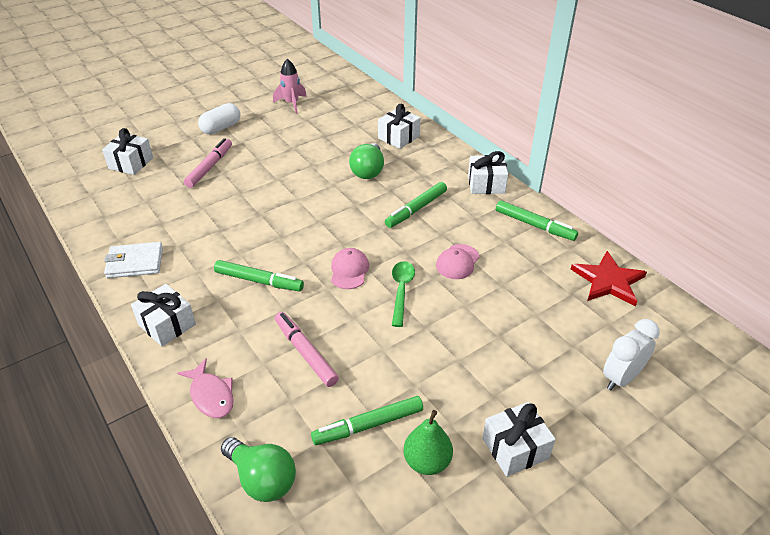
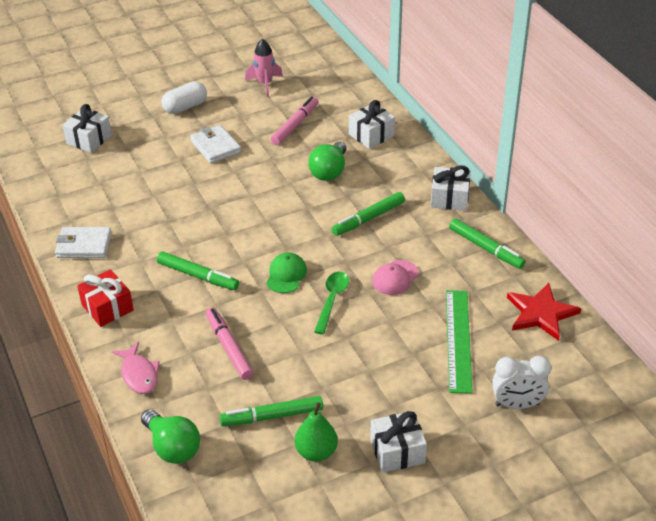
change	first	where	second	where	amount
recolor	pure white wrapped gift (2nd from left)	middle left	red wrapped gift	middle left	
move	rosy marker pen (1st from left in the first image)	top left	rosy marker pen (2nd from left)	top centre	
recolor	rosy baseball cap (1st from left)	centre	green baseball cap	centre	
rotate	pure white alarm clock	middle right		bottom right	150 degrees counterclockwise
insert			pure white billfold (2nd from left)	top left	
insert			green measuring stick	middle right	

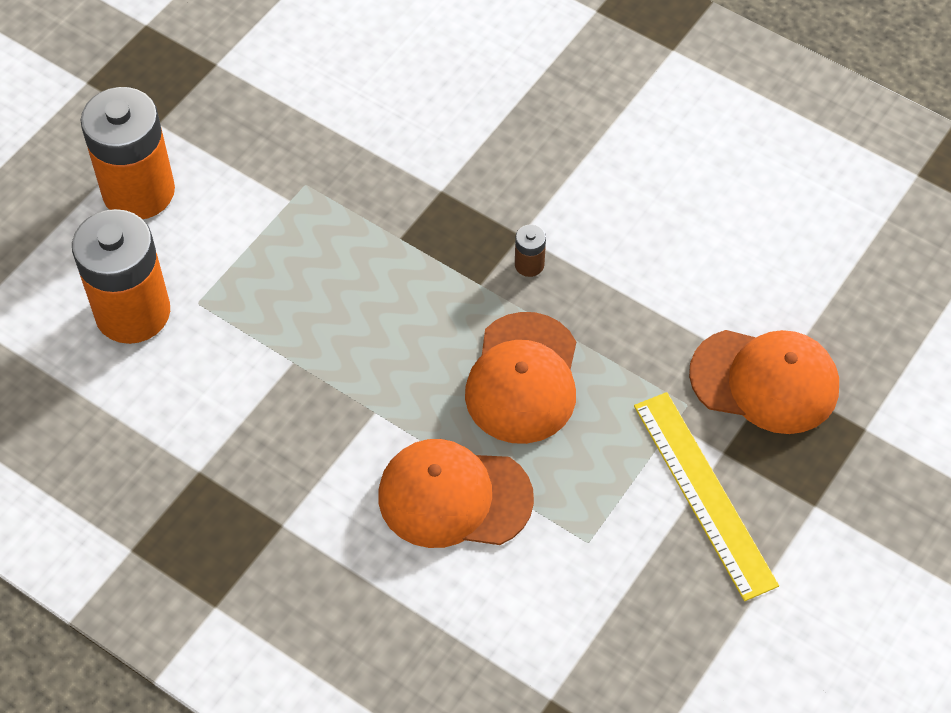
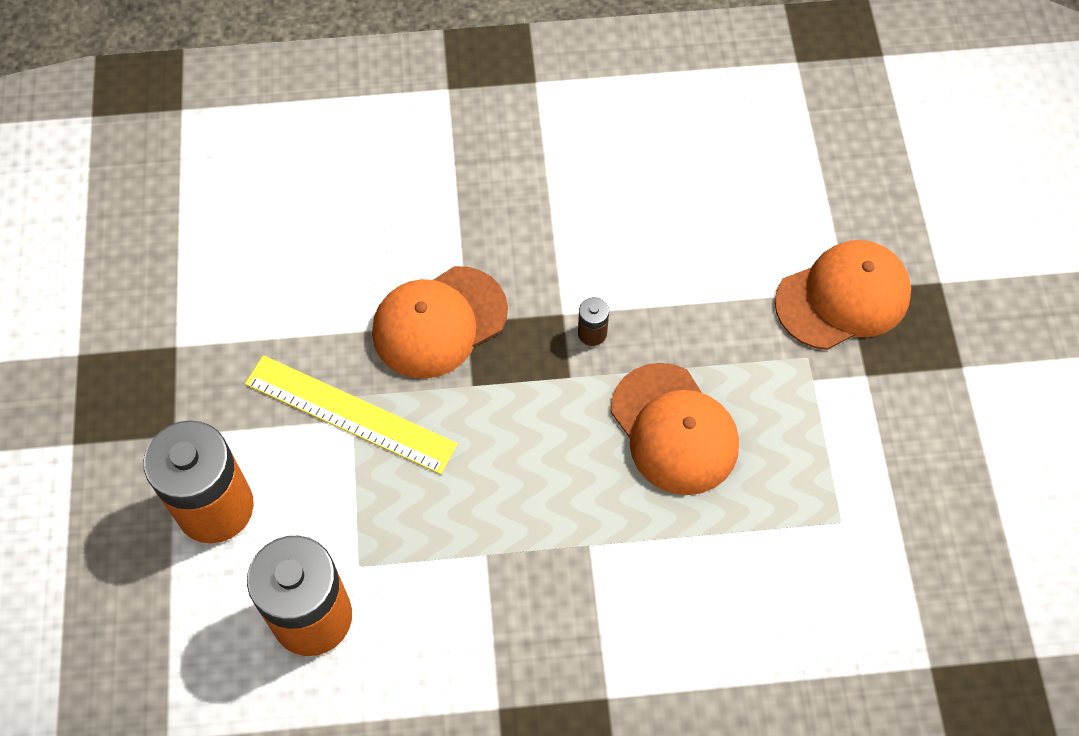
change	first	where	second	where	amount
move	bright orange baseball cap (1st from left)	bottom centre		centre	
move	yellow measuring stick	bottom right		middle left	

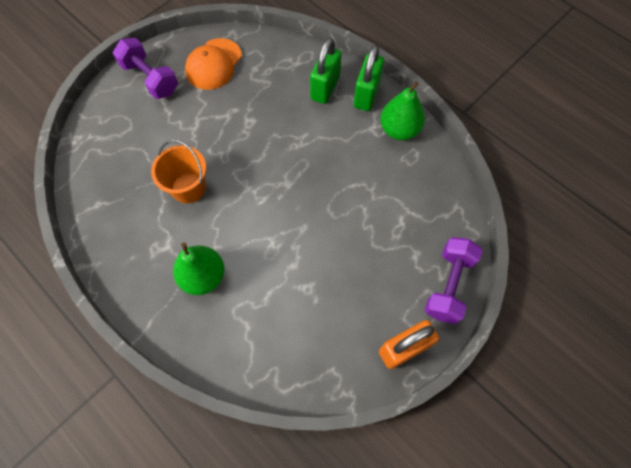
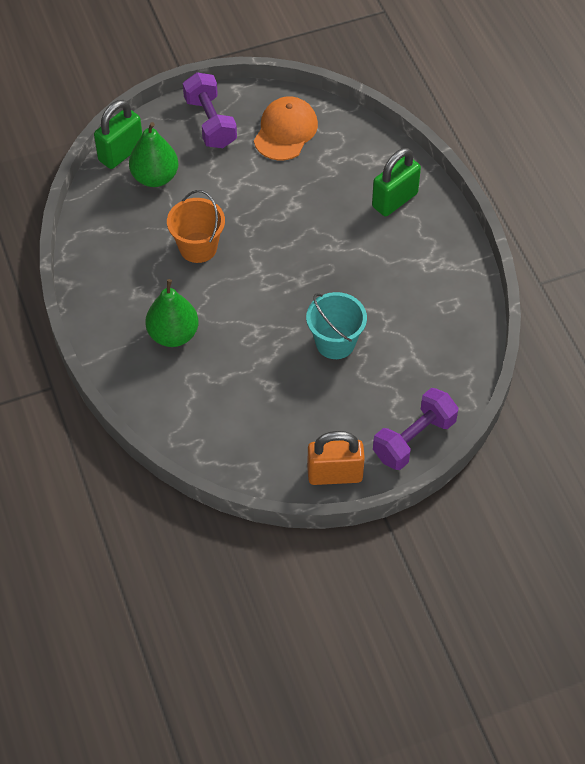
change	first	where	second	where	amount
rotate	bright orange baseball cap	top centre		top centre	150 degrees clockwise
move	green padlock (2nd from left in the first image)	top centre	green padlock (1st from left)	top left	
move	green pear fruit (2nd from left in the first image)	top centre	green pear fruit (1st from left)	top left	
insert			turquoise sand bucket	centre	

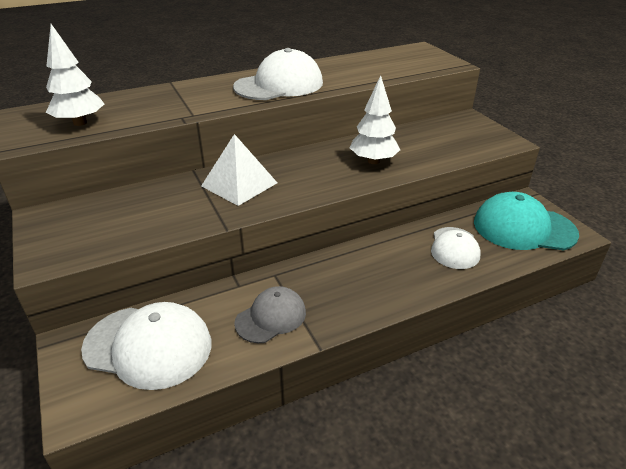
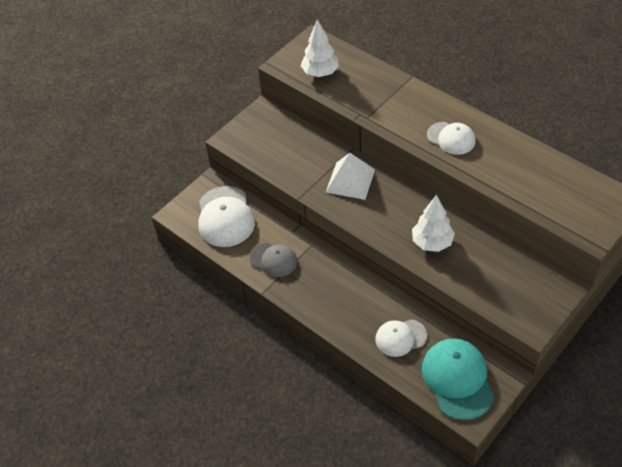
change	first	where	second	where	amount
resize	pure white baseball cap (2nd from left in the first image)	top centre	pure white baseball cap (3rd from left)	top right	x0.62

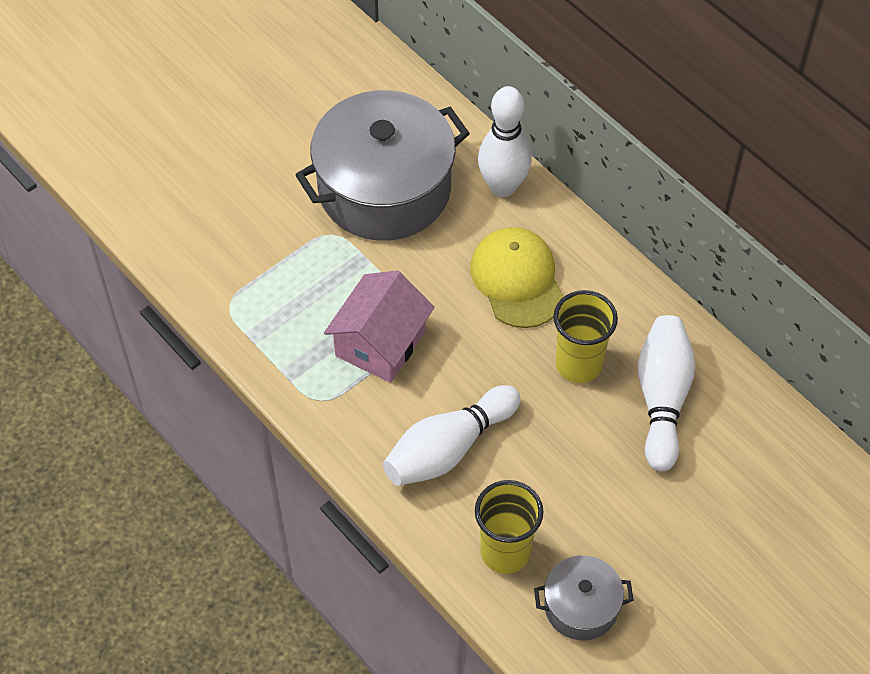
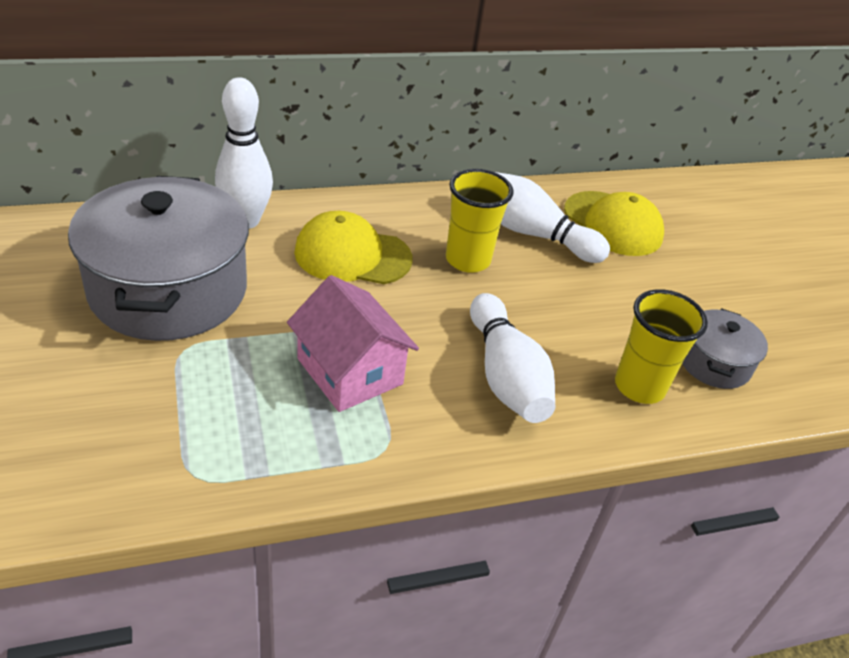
change	first	where	second	where	amount
insert			yellow baseball cap (2nd from left)	middle right	

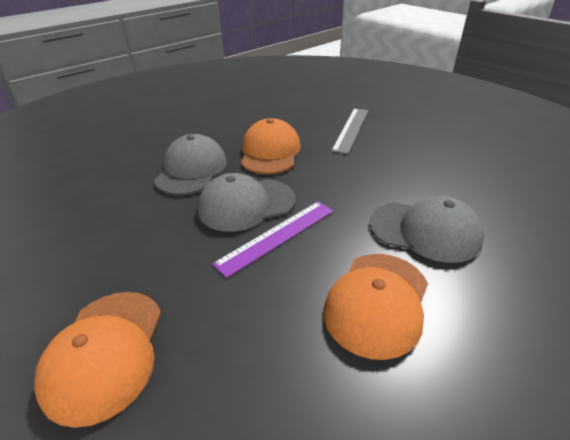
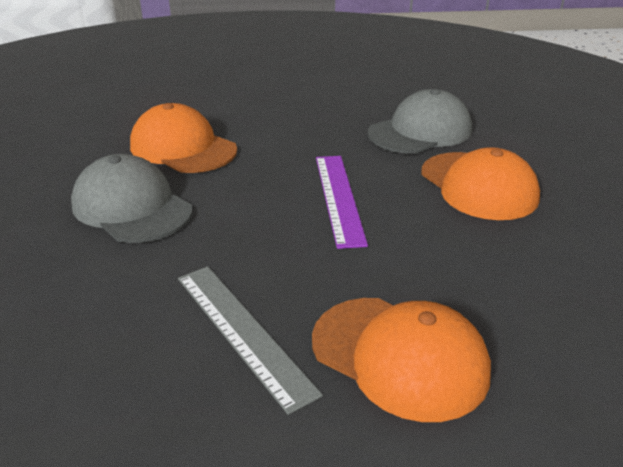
change	first	where	second	where	amount
delete	grey baseball cap (2nd from left)	centre			
move	grey measuring stick	top centre		bottom centre	

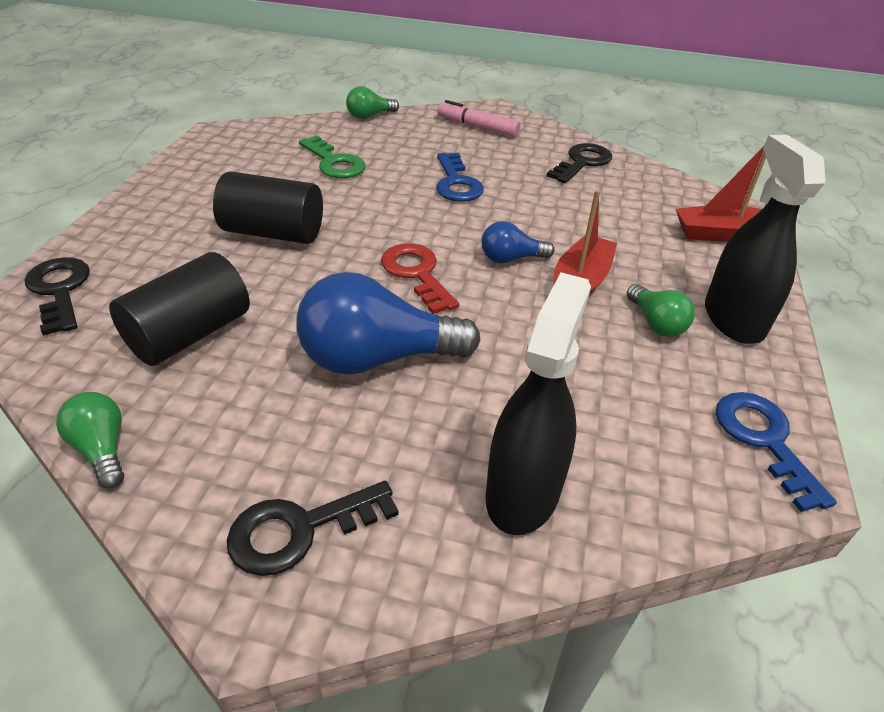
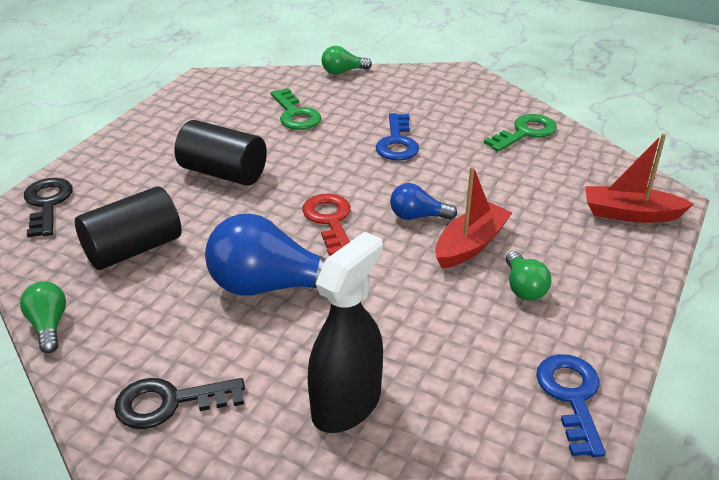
change	first	where	second	where	amount
delete	rosy marker pen	top centre			
recolor	ebony latchkey (3rd from left)	top centre	green latchkey (2nd from left)	top right	
delete	ebony spray bottle (2nd from left)	middle right			

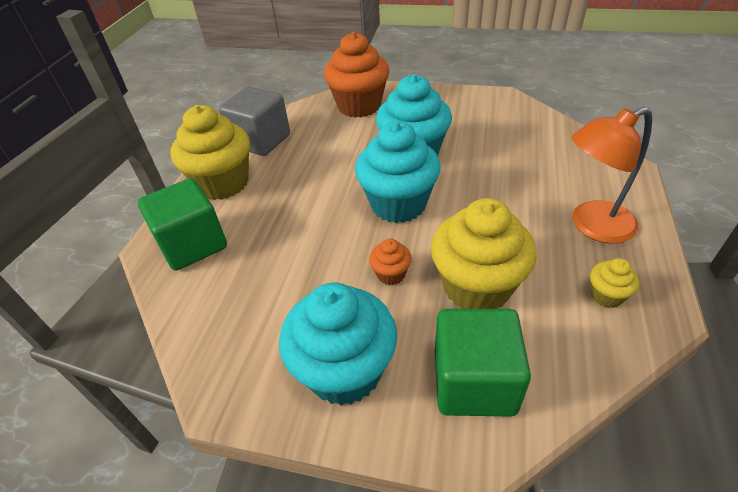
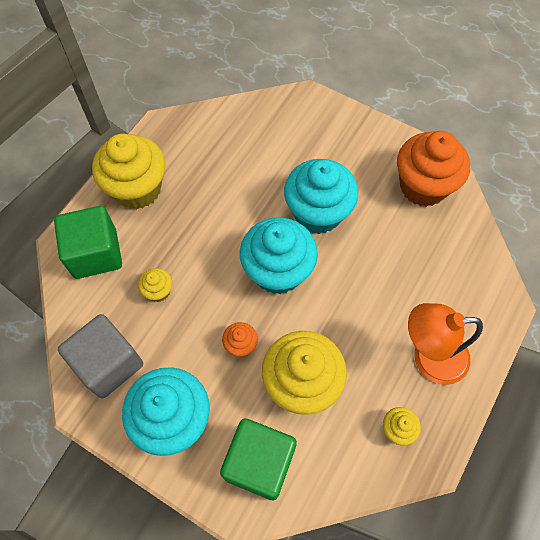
change	first	where	second	where	amount
move	grey block	top centre		middle left	
move	bright orange cupcake (1st from left in the first image)	top centre	bright orange cupcake (2nd from left)	top right	
insert			yellow cupcake (2nd from left)	middle left	

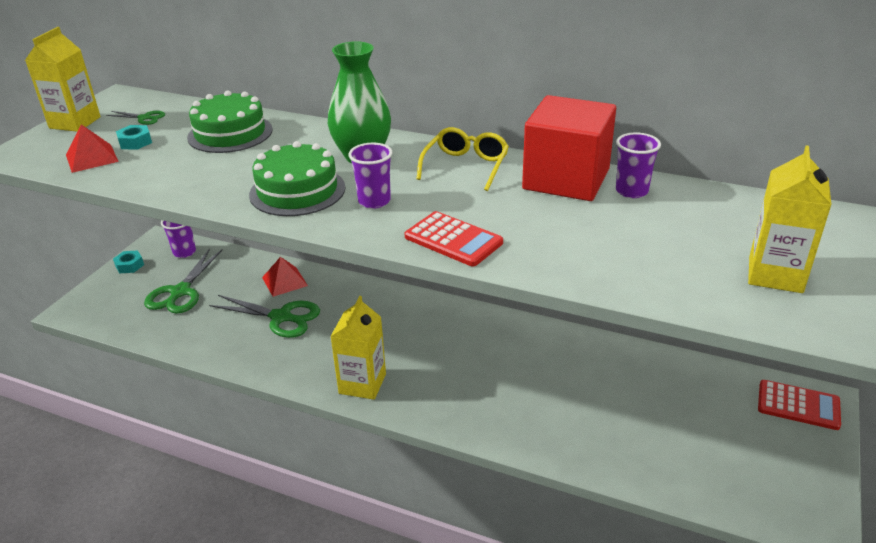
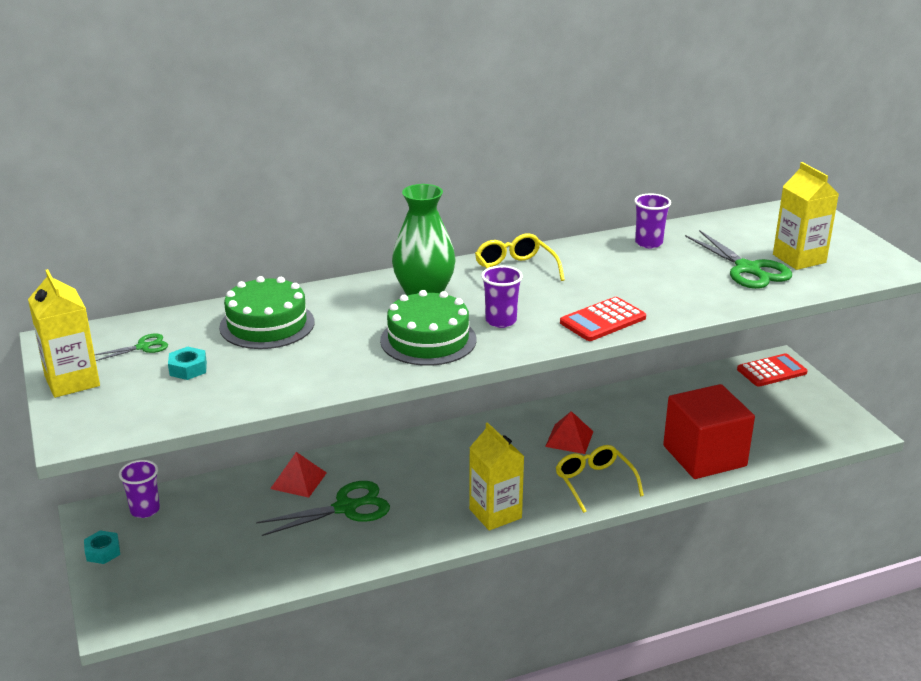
change	first	where	second	where	amount
move	red pyramid (1st from left in the first image)	top left	red pyramid (2nd from left)	centre	
move	green pair of scissors (2nd from left in the first image)	middle left	green pair of scissors (3rd from left)	middle right	
rotate	red adding machine (1st from left)	centre		centre	150 degrees clockwise
move	red block	top centre		middle right	
insert			yellow glasses (2nd from left)	bottom centre	

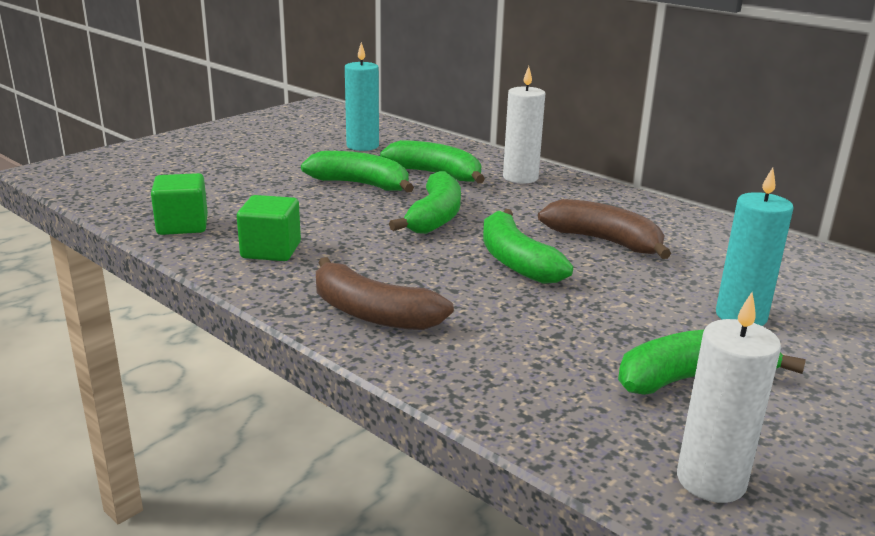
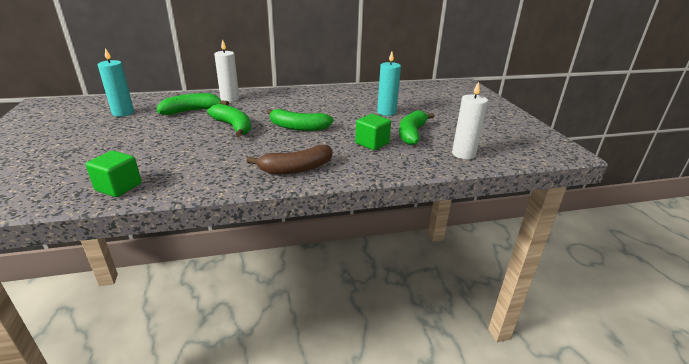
change	first	where	second	where	amount
move	green block (2nd from left)	middle left		centre	
delete	green banana (1st from left)	top centre			
delete	russet banana (2nd from left)	middle right			

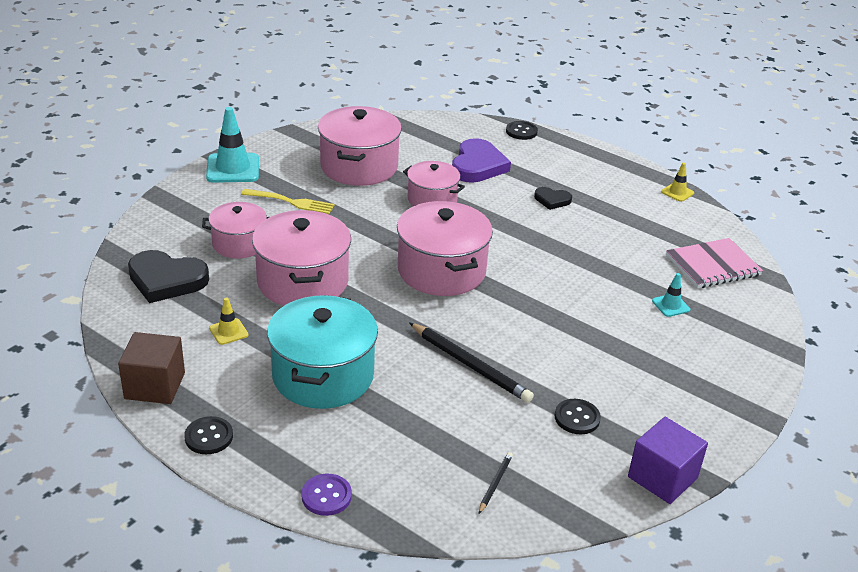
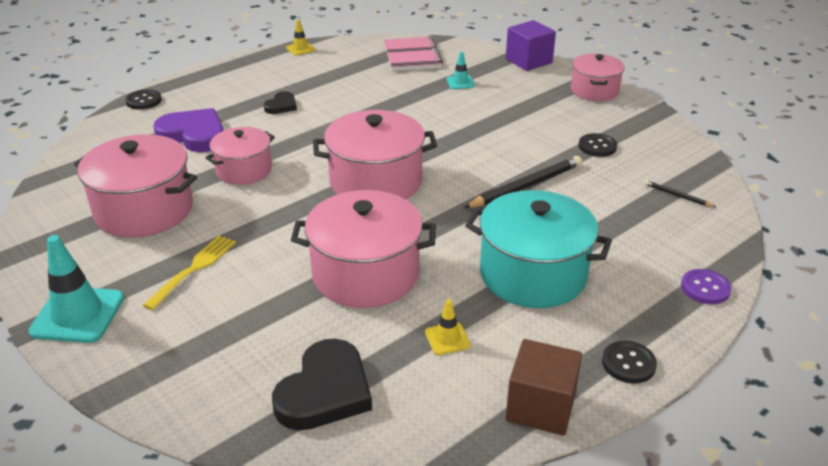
change	first	where	second	where	amount
move	rosy cooking pot (1st from left in the first image)	middle left	rosy cooking pot (5th from left)	top right	
move	violet block	bottom right		top centre	

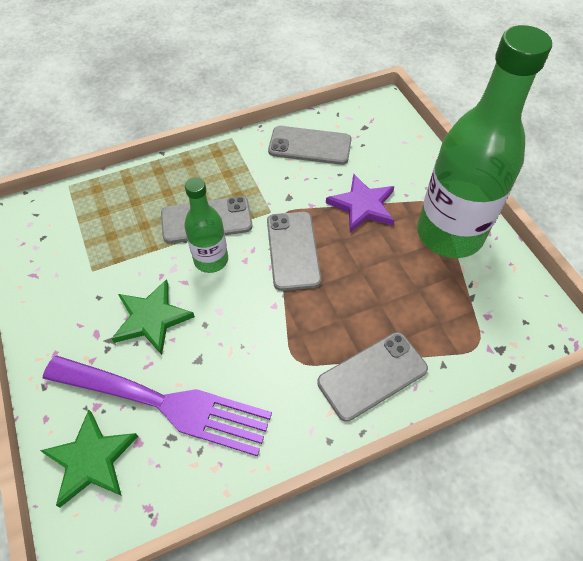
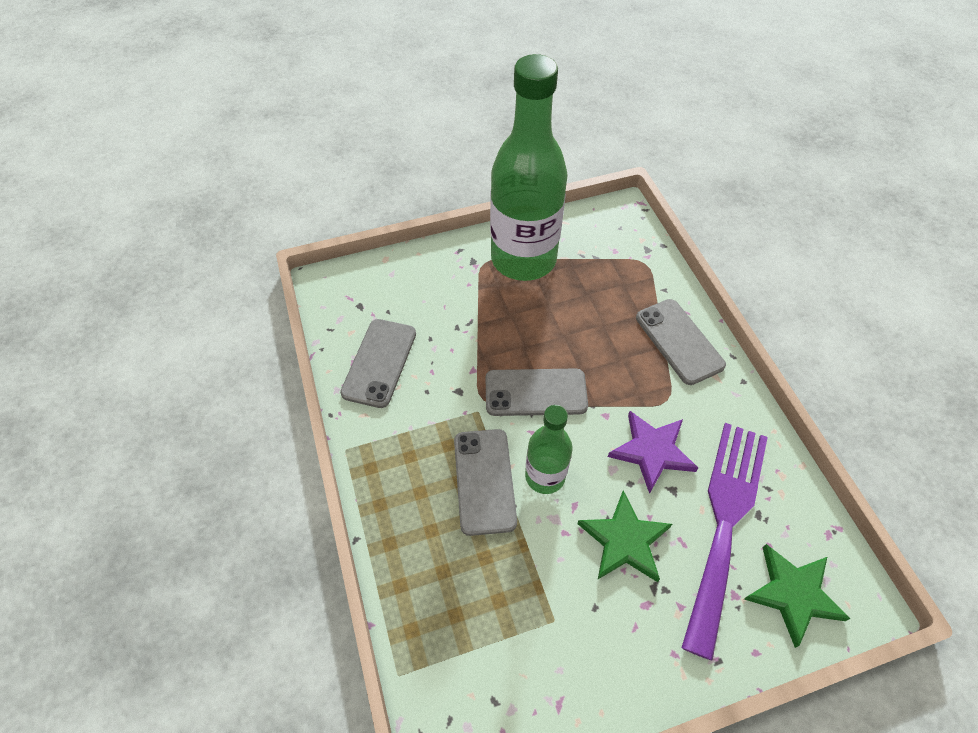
change	first	where	second	where	amount
move	violet star shape	centre		middle right	

